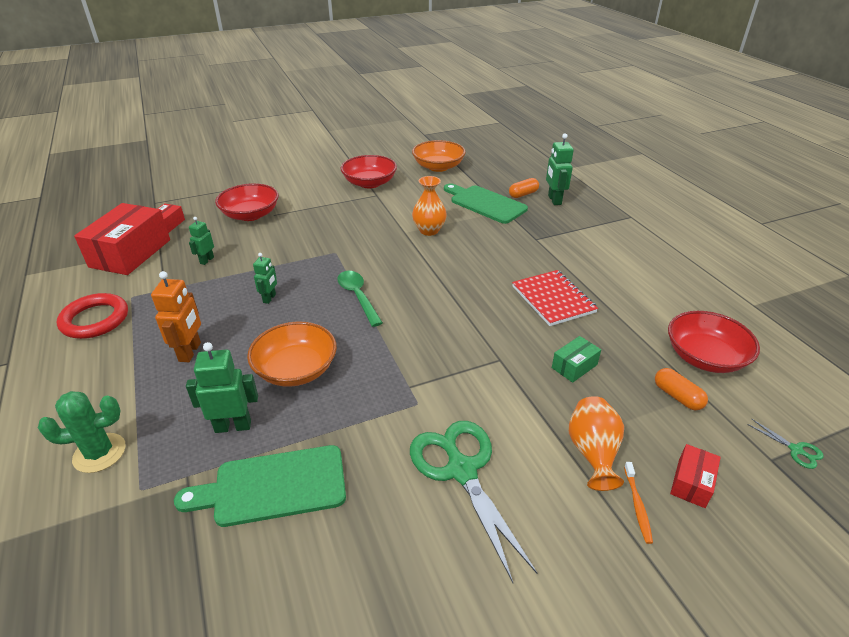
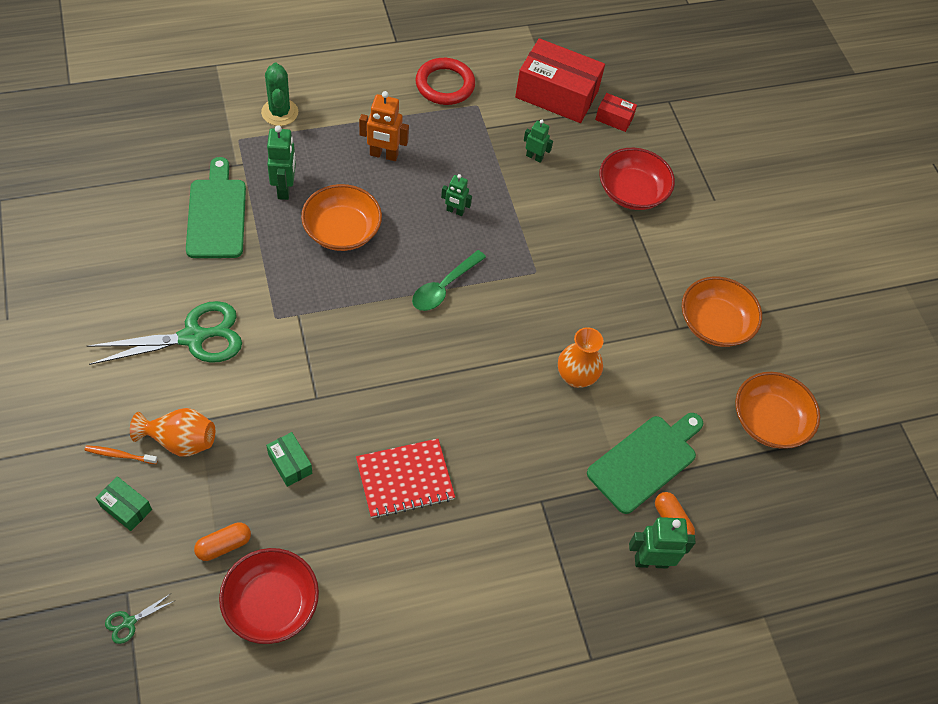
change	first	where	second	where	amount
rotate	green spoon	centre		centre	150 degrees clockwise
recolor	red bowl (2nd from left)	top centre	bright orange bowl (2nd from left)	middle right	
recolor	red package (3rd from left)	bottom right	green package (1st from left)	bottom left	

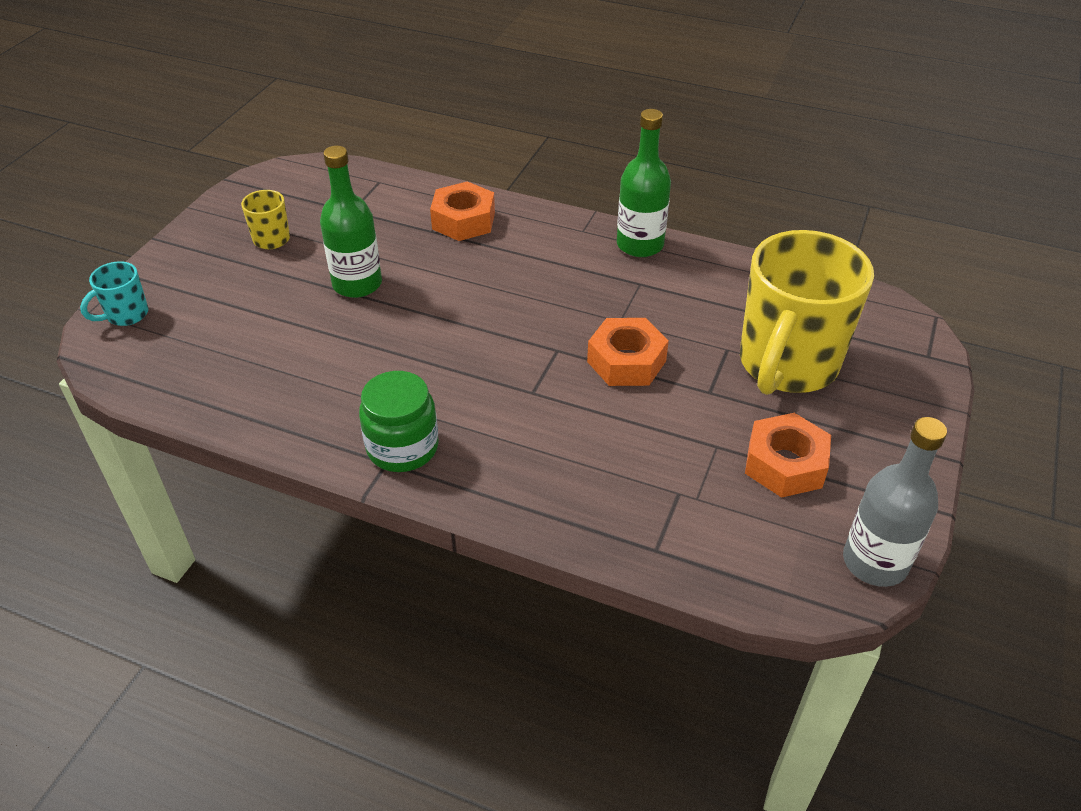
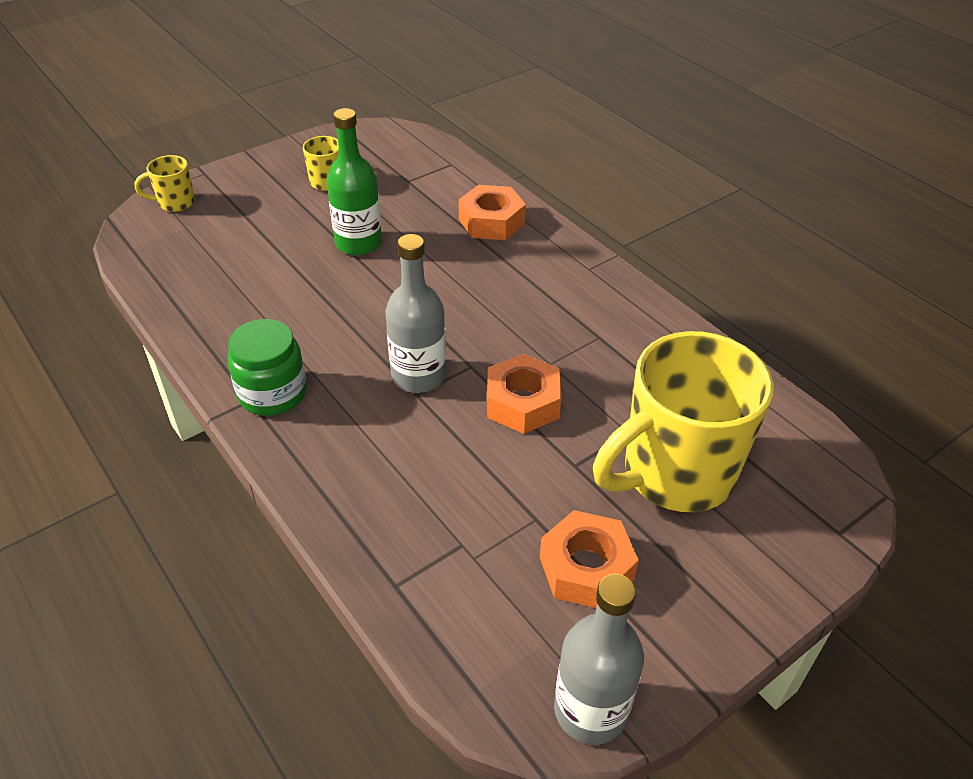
change	first	where	second	where	amount
recolor	turquoise mug	middle left	yellow mug (1st from left)	top left	
delete	green drink bottle (2nd from left)	top centre			
insert			grey drink bottle (1st from left)	centre	

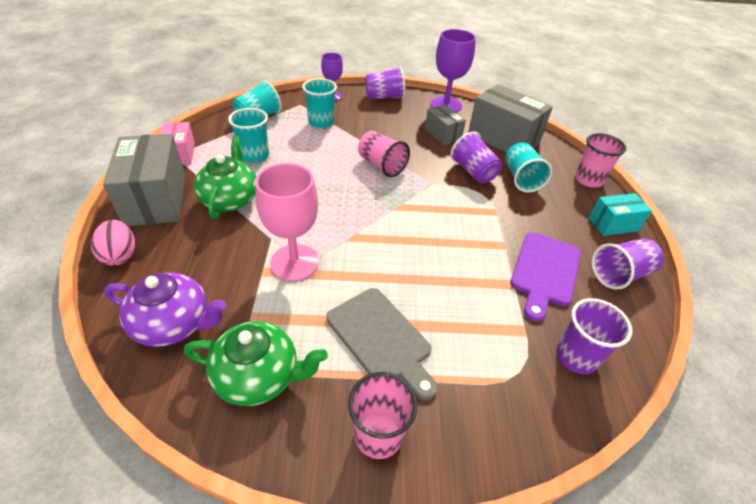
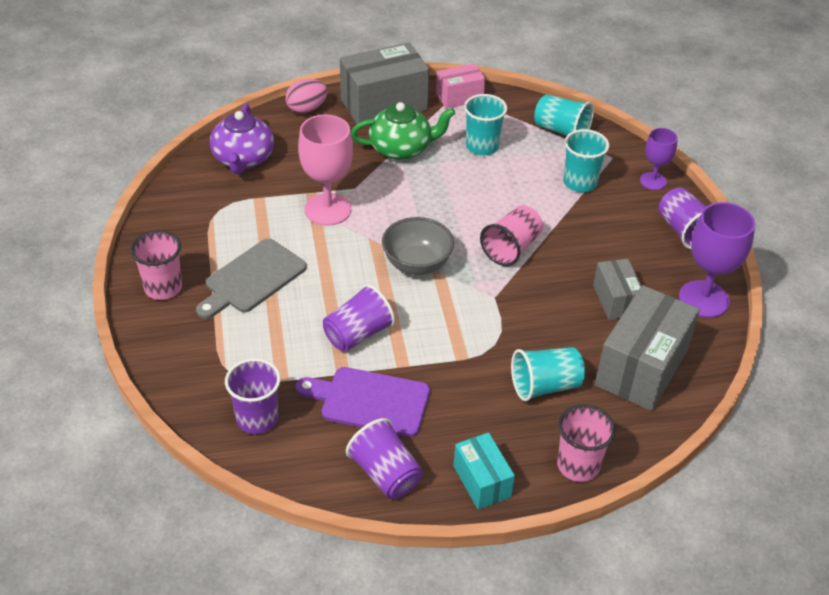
change	first	where	second	where	amount
delete	green china teapot (2nd from left)	bottom centre			
rotate	grey package (2nd from left)	top centre		middle right	60 degrees counterclockwise
move	violet cup (2nd from left)	top centre		centre	
insert			grey bowl	centre	

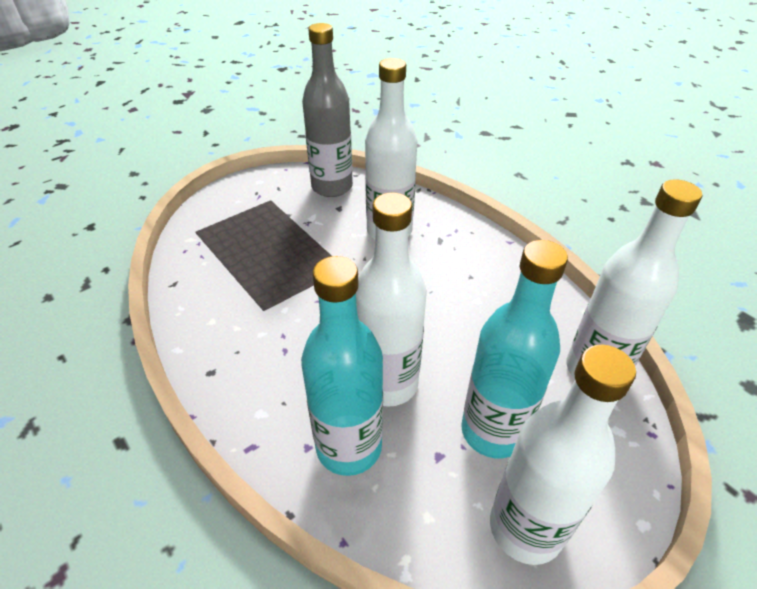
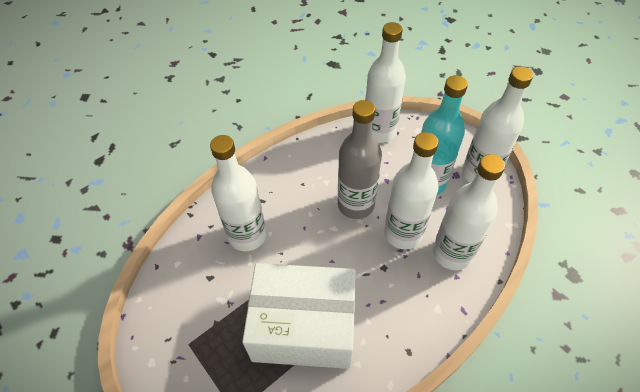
change	first	where	second	where	amount
recolor	turquoise drink bottle (1st from left)	centre	pure white drink bottle (4th from left)	middle right	
move	grey drink bottle	top centre		centre	
insert			pure white package	bottom centre	

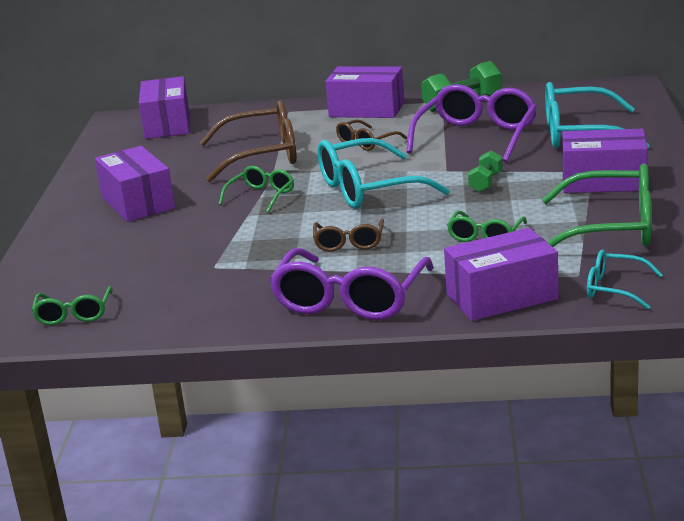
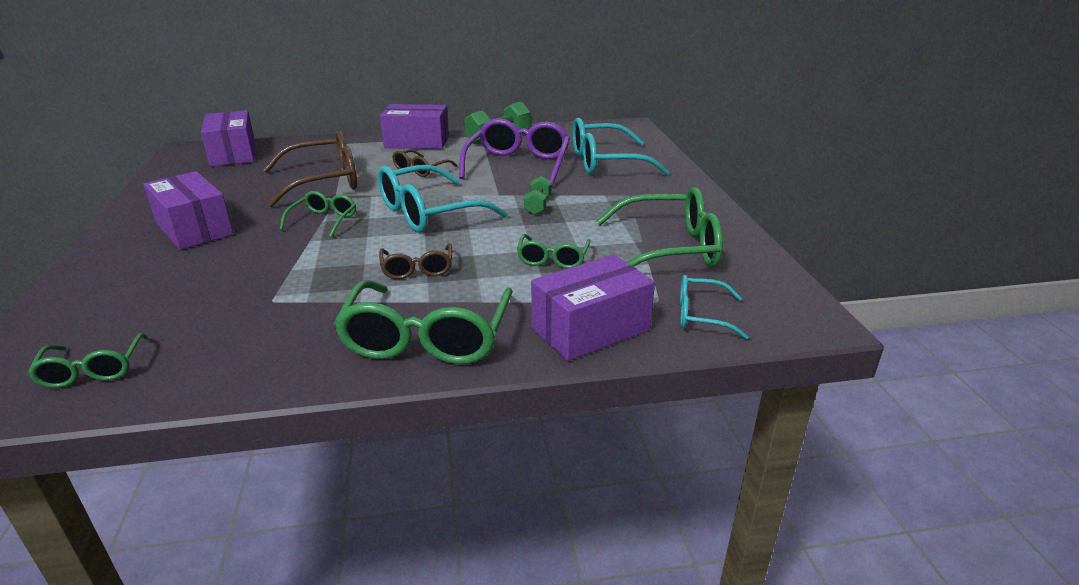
change	first	where	second	where	amount
recolor	violet glasses (1st from left)	centre	green glasses (3rd from left)	centre	
delete	violet package (5th from left)	top right			

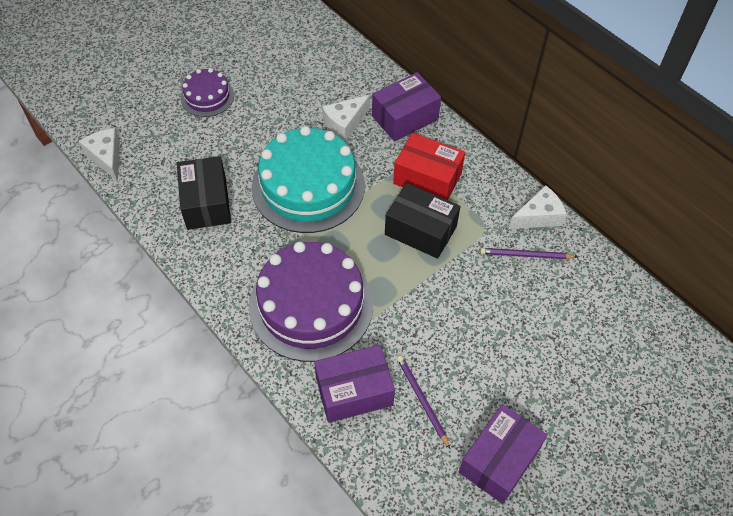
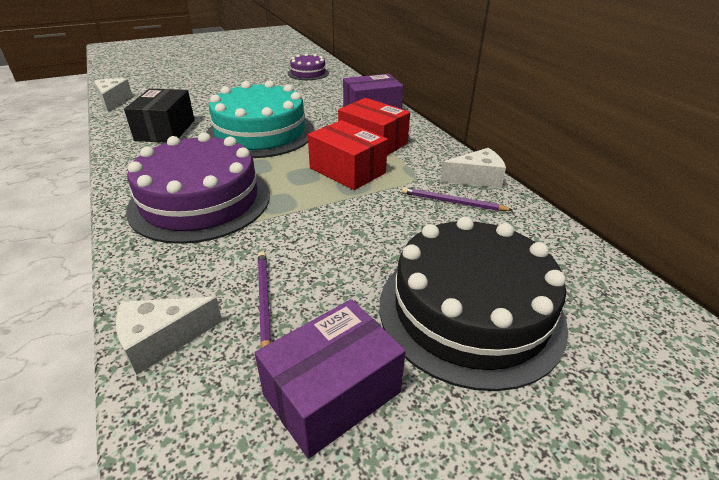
change	first	where	second	where	amount
move	violet gateau (1st from left in the first image)	top left	violet gateau (2nd from left)	top centre	
delete	violet package (1st from left)	bottom centre			
move	pure white cheese (2nd from left)	top centre		bottom left	
recolor	ebony package (2nd from left)	centre	red package (1st from left)	top centre	
insert			ebony gateau	centre	

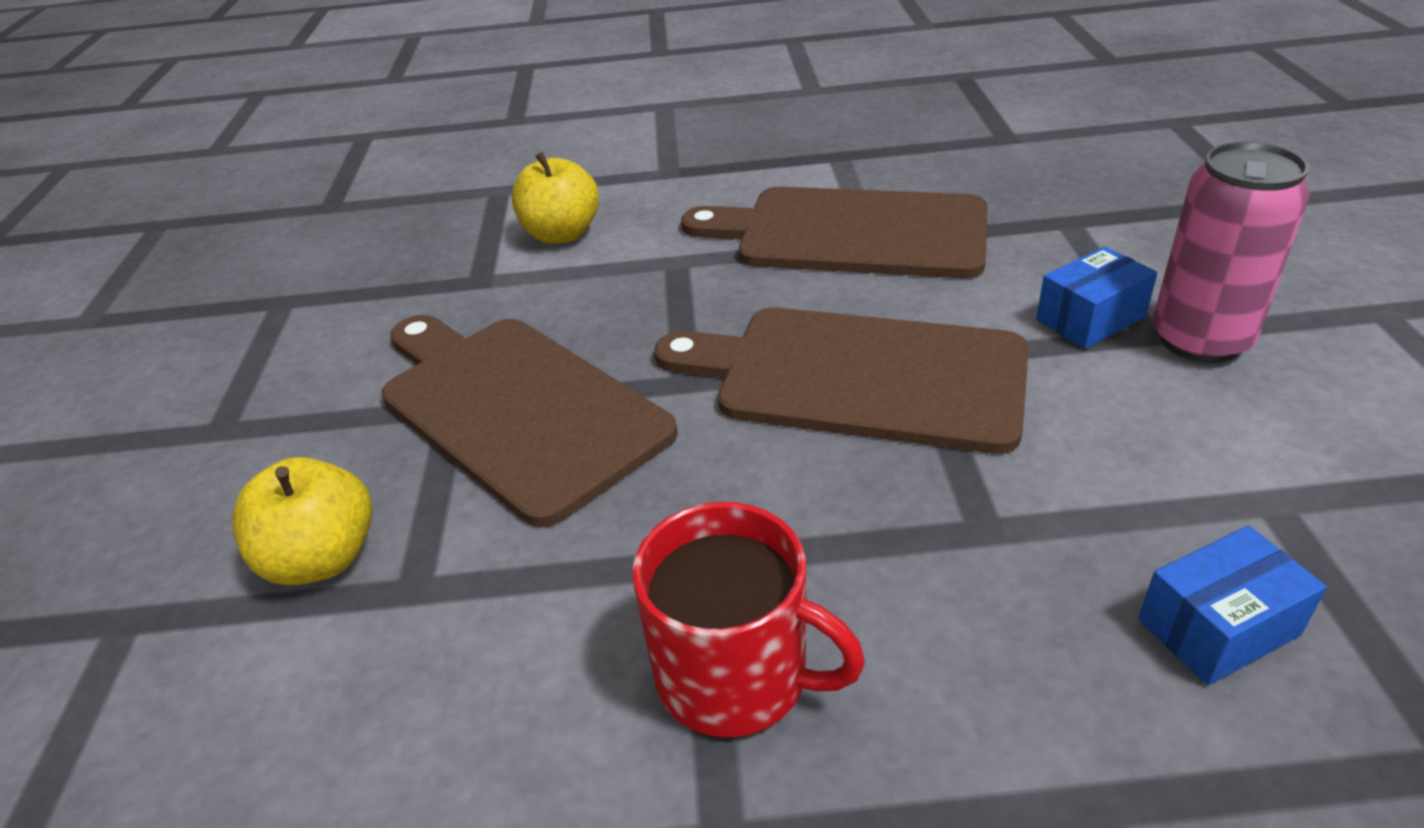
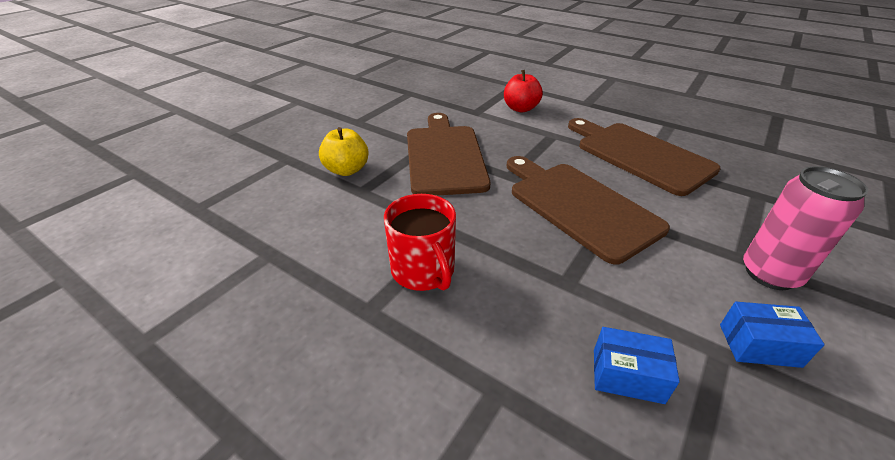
change	first	where	second	where	amount
recolor	yellow toy apple (2nd from left)	top centre	red toy apple	top centre	
move	cobalt package (1st from left in the first image)	middle right	cobalt package (2nd from left)	bottom right	

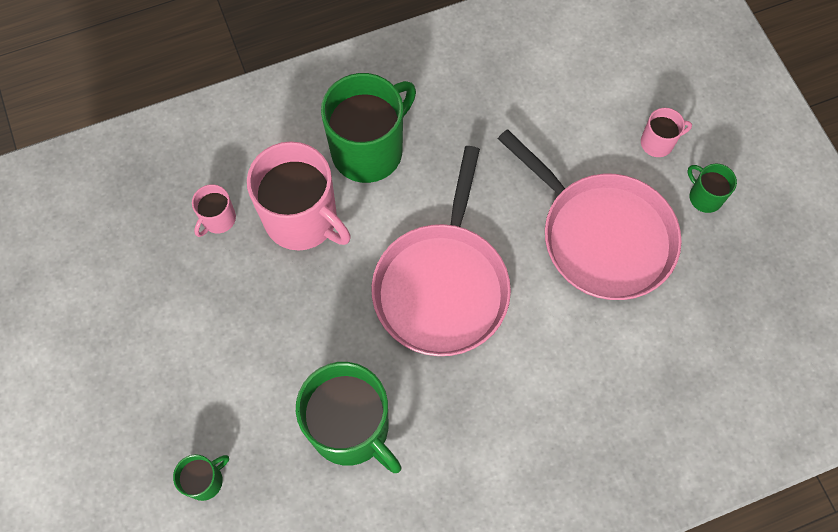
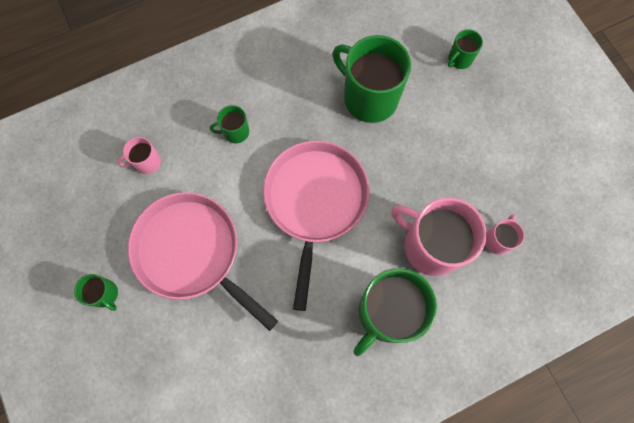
change	first	where	second	where	amount
move	rosy mug (3rd from left in the first image)	top right	rosy mug (1st from left)	middle left	
insert			green mug (2nd from left)	top centre	

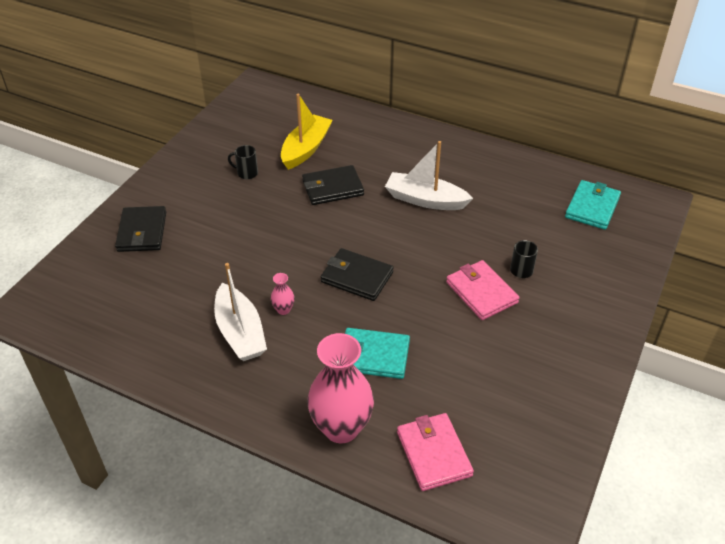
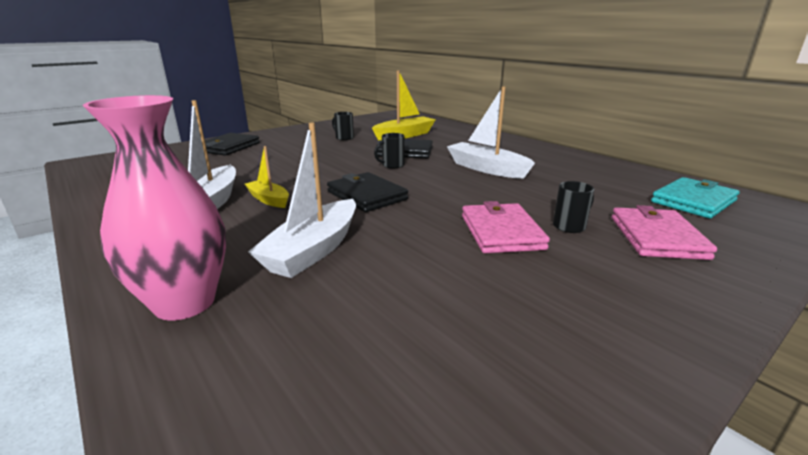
change	first	where	second	where	amount
replace	rosy vase (1st from left)	centre	yellow boat (1st from left)	middle left	
replace	turquoise billfold (1st from left)	centre	pure white boat (2nd from left)	centre	
move	rosy billfold (1st from left in the first image)	bottom centre	rosy billfold (2nd from left)	middle right	
insert			ebony mug (2nd from left)	top centre	

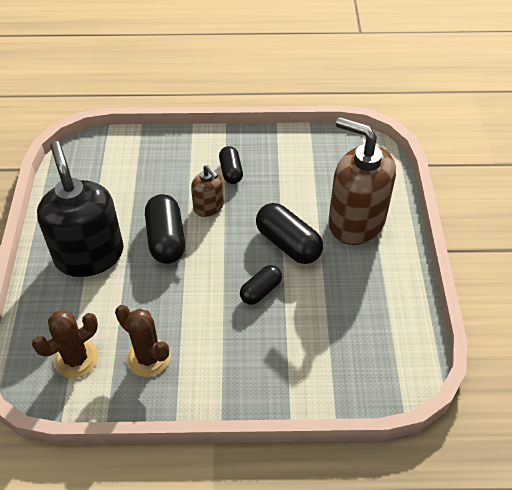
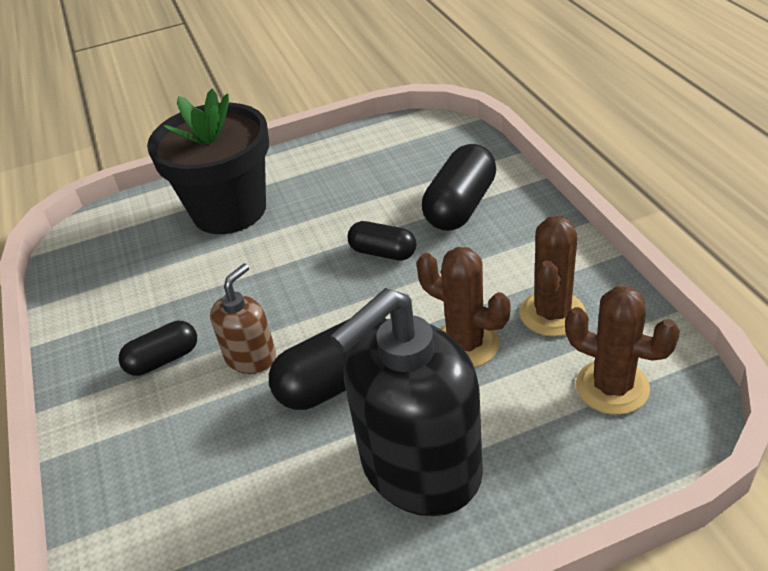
change	first	where	second	where	amount
move	ebony pill shape (4th from left)	centre		top centre	
replace	russet soap dispenser (2nd from left)	middle right	ebony plant pot	top left	
insert			russet prickly plant (1st from left)	centre	

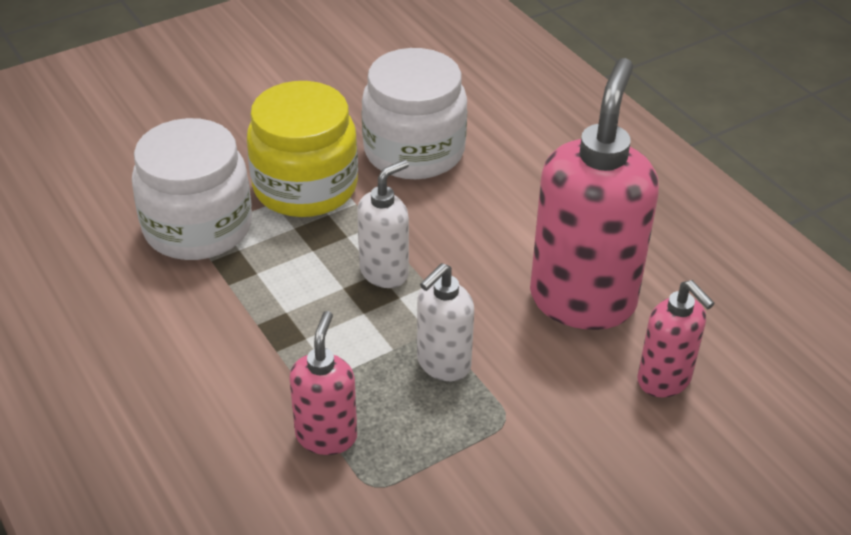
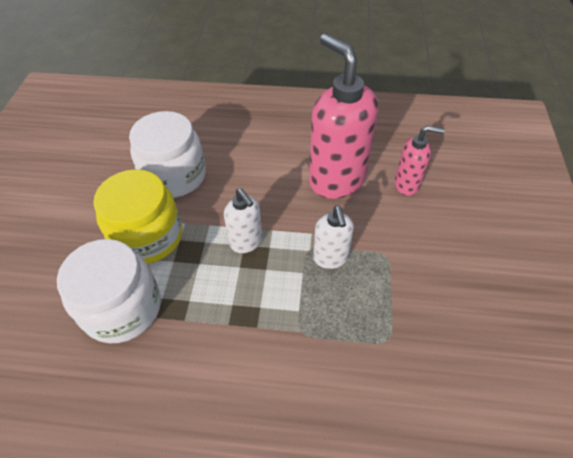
change	first	where	second	where	amount
delete	rosy soap dispenser (1st from left)	bottom centre			
rotate	pure white soap dispenser (1st from left)	centre		centre	150 degrees clockwise

